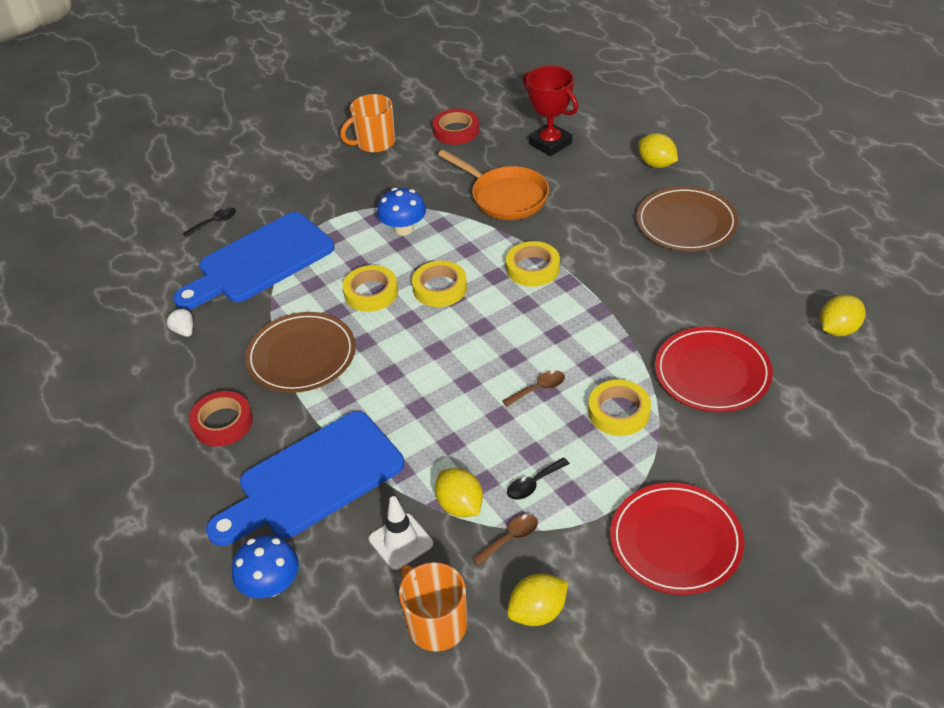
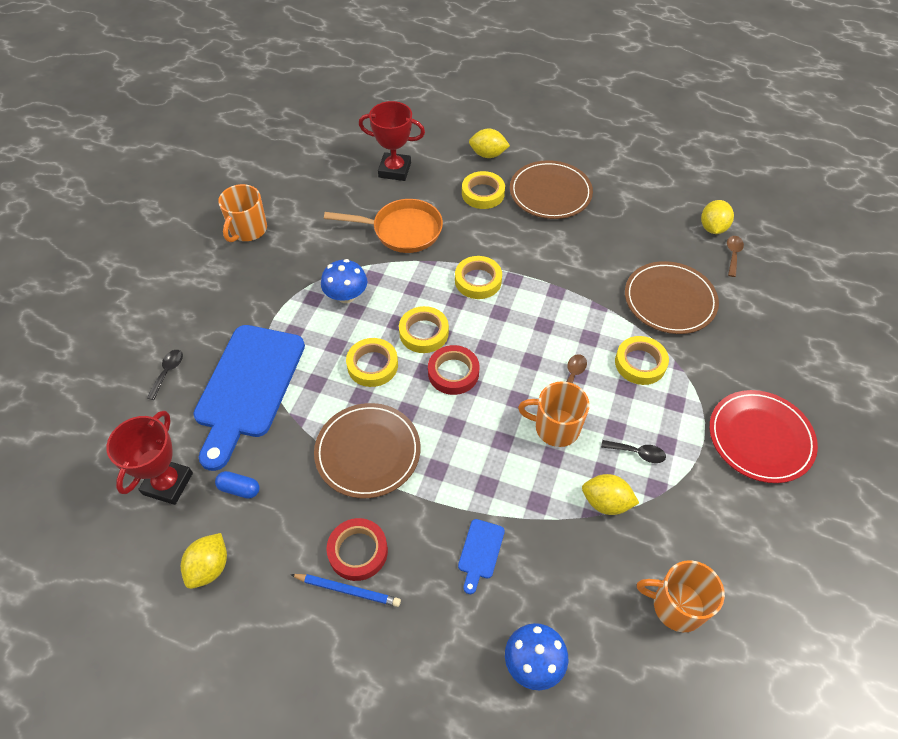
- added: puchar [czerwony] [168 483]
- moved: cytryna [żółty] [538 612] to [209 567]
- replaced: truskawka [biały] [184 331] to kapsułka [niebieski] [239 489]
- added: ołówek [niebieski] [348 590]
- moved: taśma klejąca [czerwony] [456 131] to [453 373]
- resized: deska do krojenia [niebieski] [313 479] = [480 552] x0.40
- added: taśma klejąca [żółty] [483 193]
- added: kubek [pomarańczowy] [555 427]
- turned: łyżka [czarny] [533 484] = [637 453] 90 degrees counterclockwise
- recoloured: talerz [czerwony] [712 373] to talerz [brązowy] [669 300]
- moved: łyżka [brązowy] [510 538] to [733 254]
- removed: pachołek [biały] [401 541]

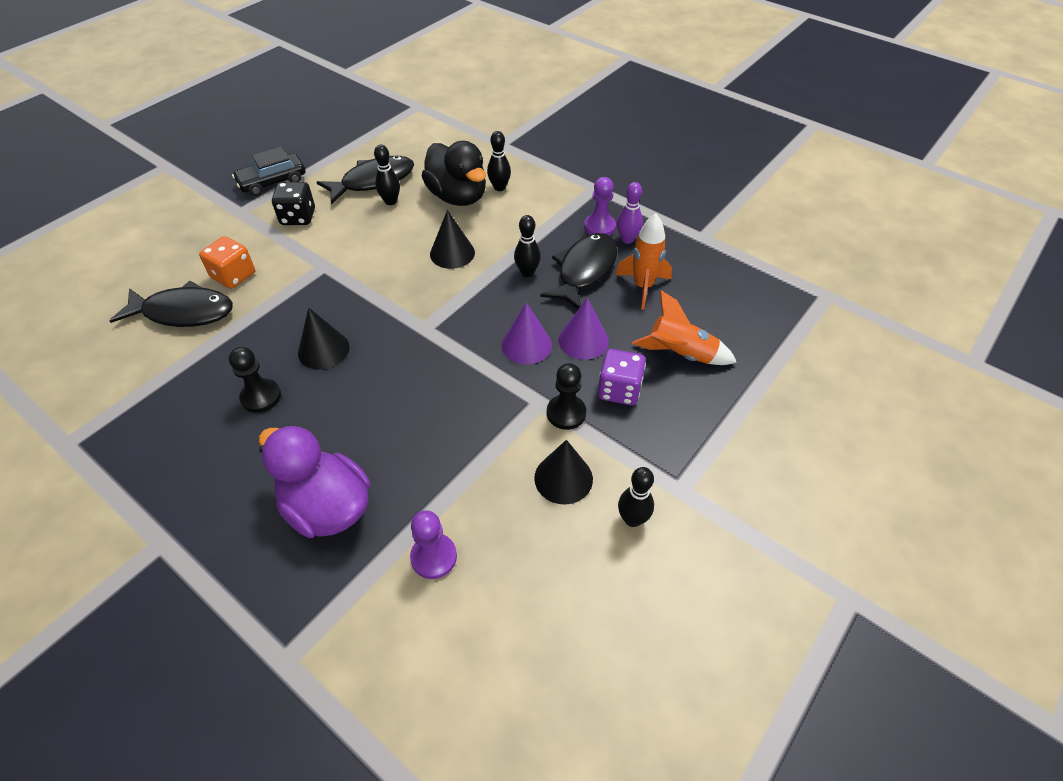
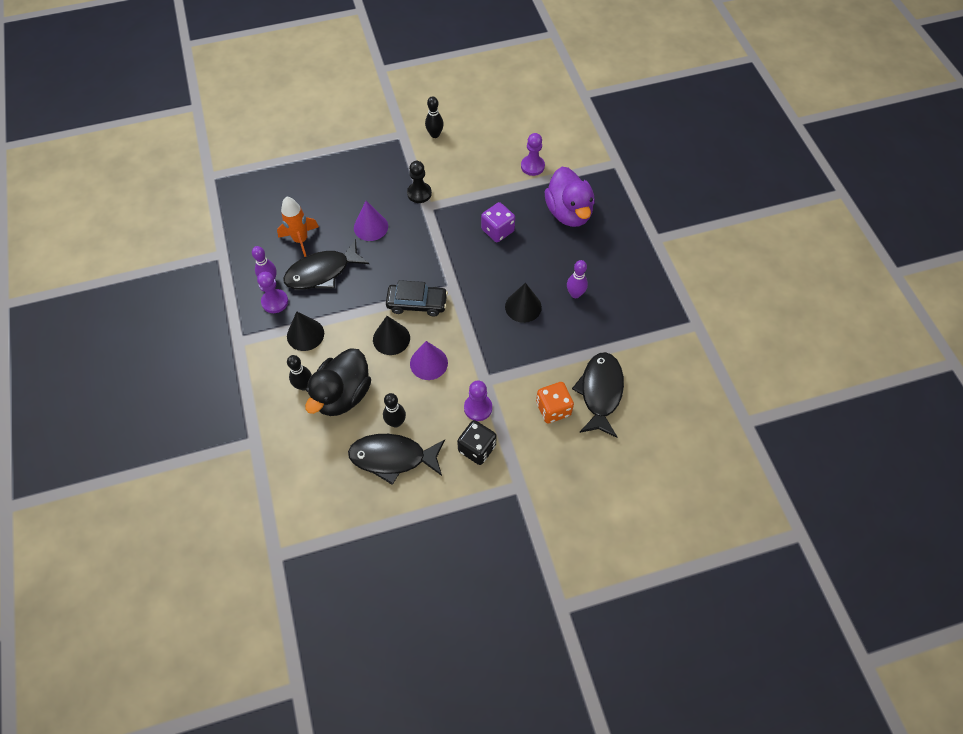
- moved: stożek [czarny] [563 478] to [305 334]
- turned: kaczka [czarny] [458 197] = [342 395] 150 degrees counterclockwise
- moved: samochód [czarny] [272 181] to [417 303]
- moved: stożek [fioletowy] [526 345] to [428 363]
- added: pionek [fioletowy] [478 408]
- moved: kostka do gry [fioletowy] [619 390] to [497 230]
- replaced: pionek [czarny] [261 397] to kręgiel [fioletowy] [575 294]
- turned: ryba [czarny] [183 312] = [600 392] 60 degrees clockwise
- removed: kręgiel [czarny] [527 272]
- removed: rakieta [pomarańczowy] [680 354]

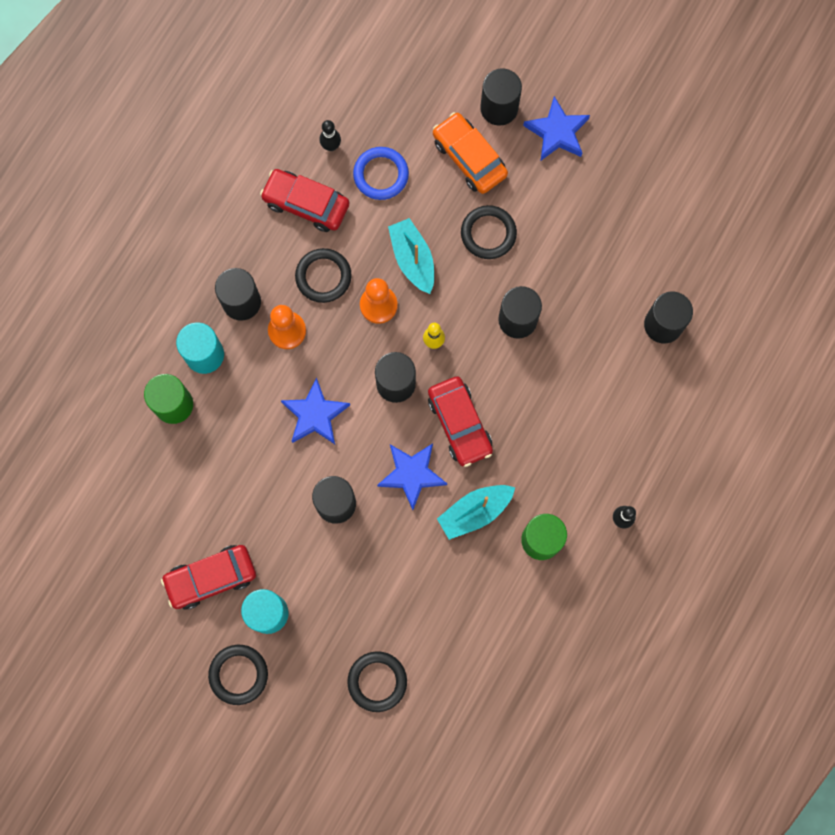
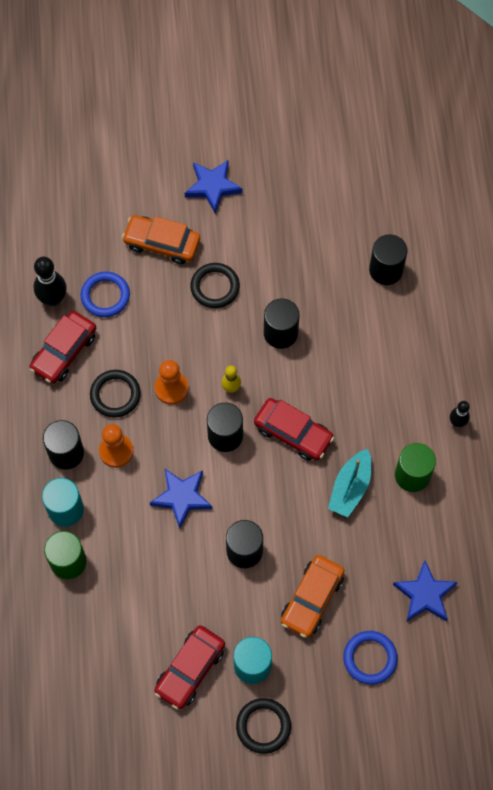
- turned: samochód [czerwony] [306 204] = [64 352] 45 degrees counterclockwise
- resized: kręgiel [czarny] [331 146] = [53 299] x1.69
- added: samochód [pomarańczowy] [312 599]
- recoloured: pierścień [czarny] [377 681] to pierścień [niebieski] [370 658]
- moved: gwiazda [niebieski] [411 474] to [425 594]
- removed: łódka [turkusowy] [412 259]
- removed: walec [czarny] [499 108]

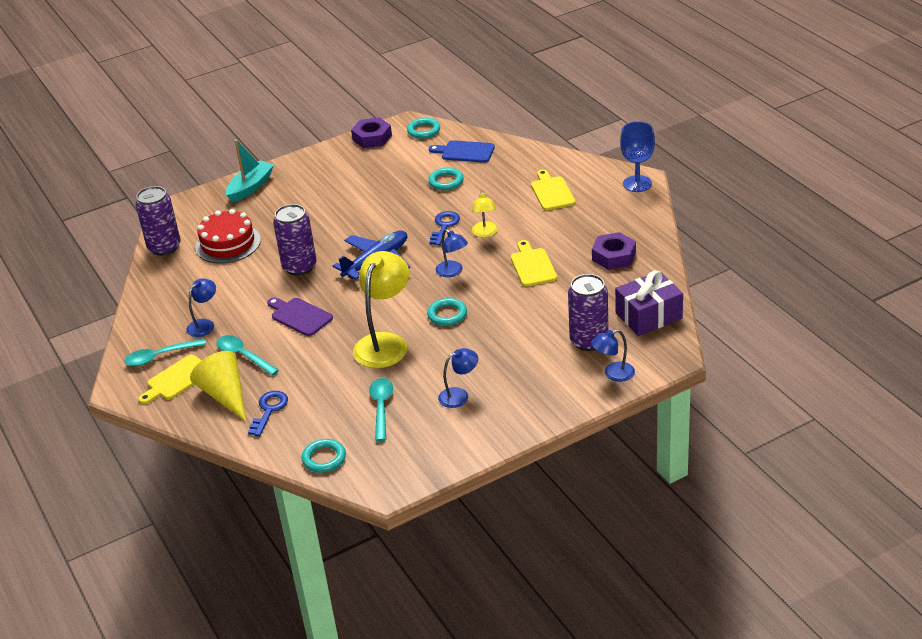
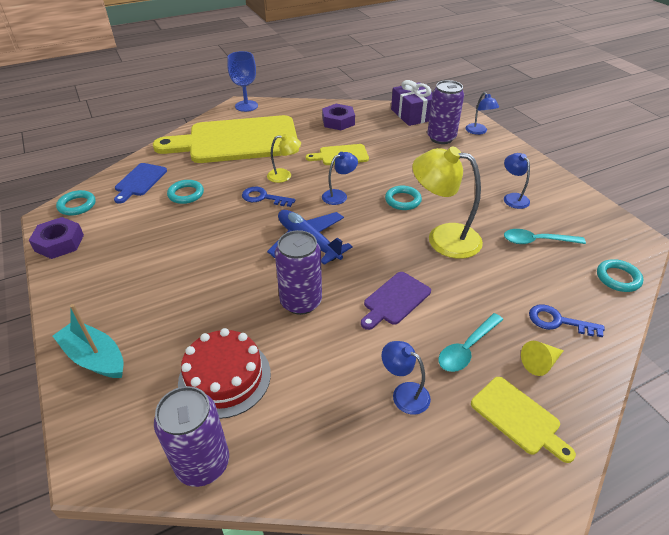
- resized: deska do krojenia [żółty] [552 192] = [237 141] x2.36
- resized: stożek [żółty] [225 395] = [540 363] x0.56
- removed: łyżka [turkusowy] [160 356]

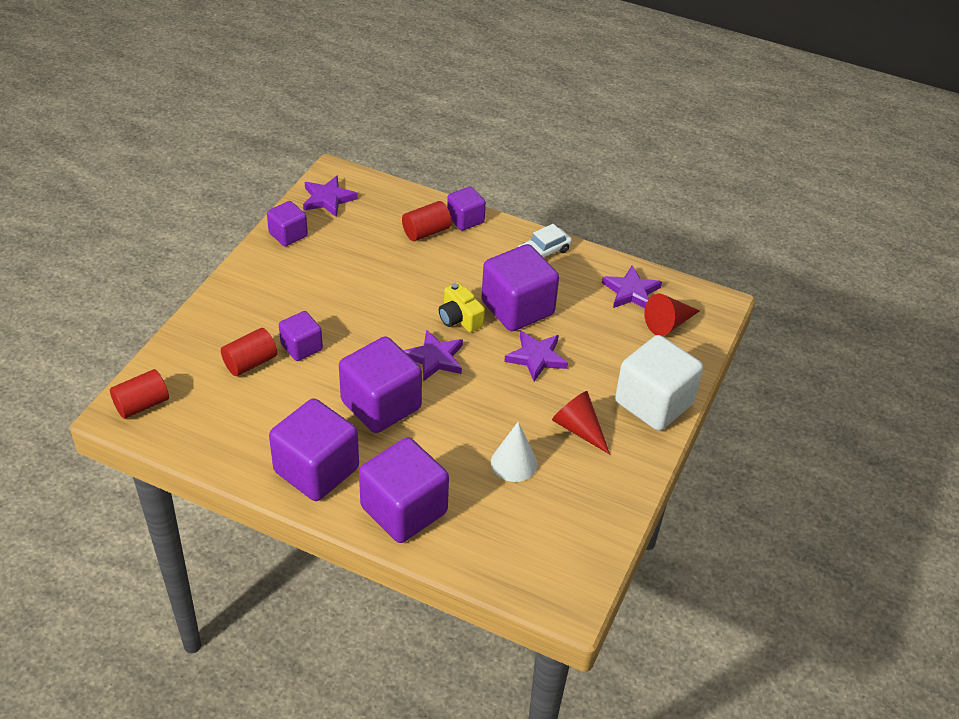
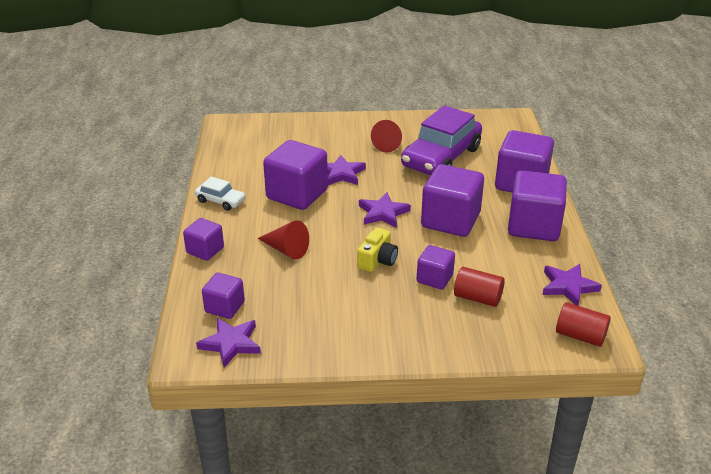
- moved: sześcian [fioletowy] [288 235] to [225 307]
- moved: stożek [czerwony] [668 323] to [286 250]
- moved: aparat fotograficzny [żółty] [459 318] to [377 260]
- replaced: stożek [biały] [514 463] to samochód [fioletowy] [441 157]
- moved: gwiazda [fioletowy] [631 292] to [568 286]
- removed: walec [czerwony] [426 232]
- removed: sześcian [biały] [654 403]

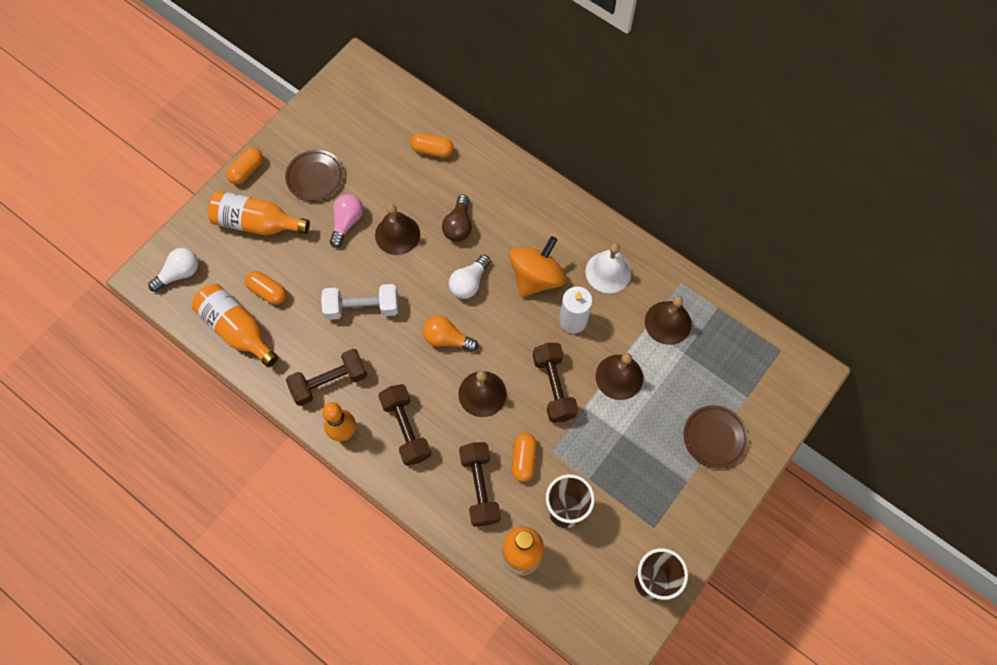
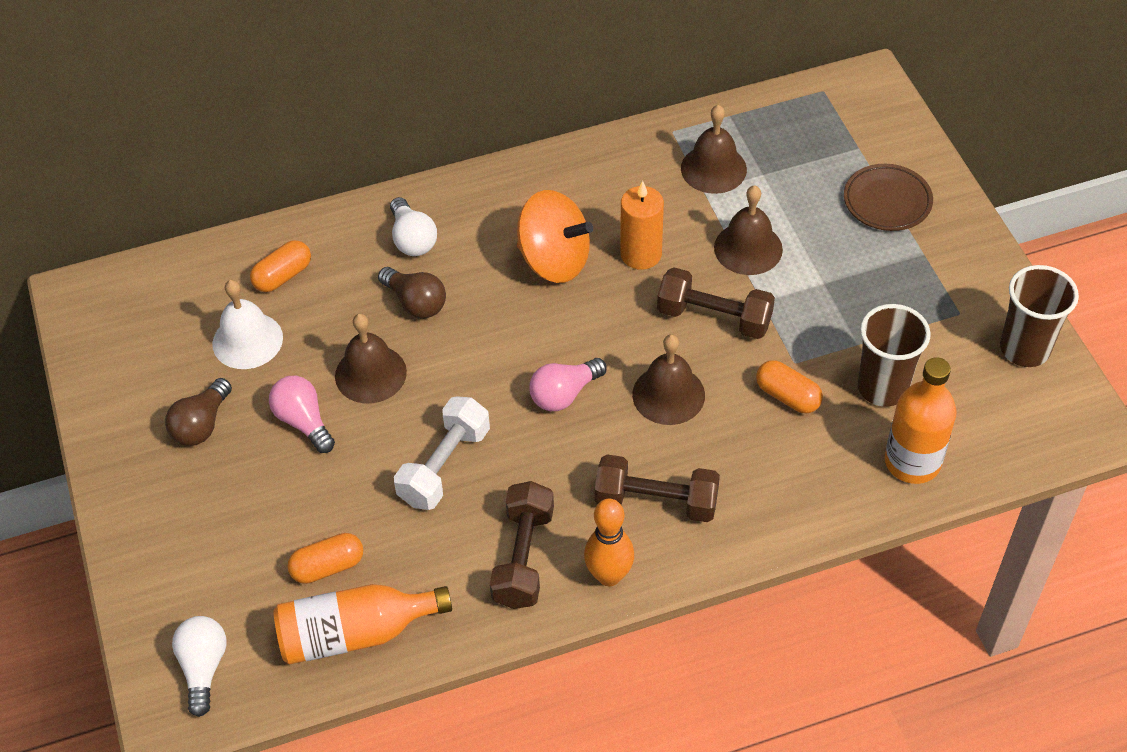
- replaced: talerz [brązowy] [315 177] to żarówka [brązowy] [201 425]
- moved: dzwonek [biały] [608 272] to [247 340]
- moved: żarówka [biały] [469 283] to [412 239]
- turned: bączek [pomarańczowy] [536 277] = [554 260] 135 degrees clockwise
- recoloured: żarówka [pomarańczowy] [447 339] to żarówka [różowy] [564 394]
- recoloured: świeca [biały] [573 320] to świeca [pomarańczowy] [641 254]
- removed: butelka [pomarańczowy] [257 223]
- removed: kapsułka [pomarańczowy] [247 171]
- removed: hantel [brązowy] [480 487]

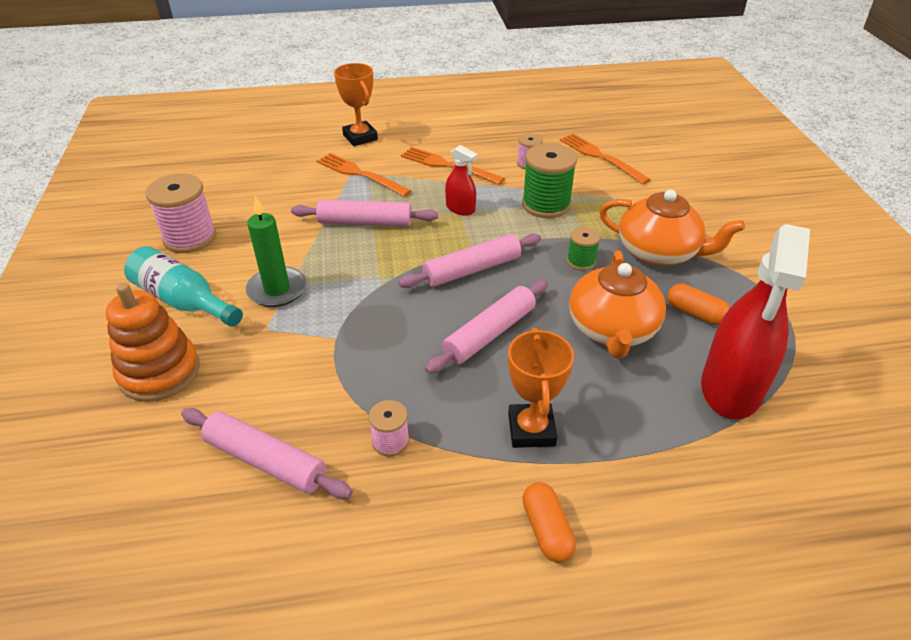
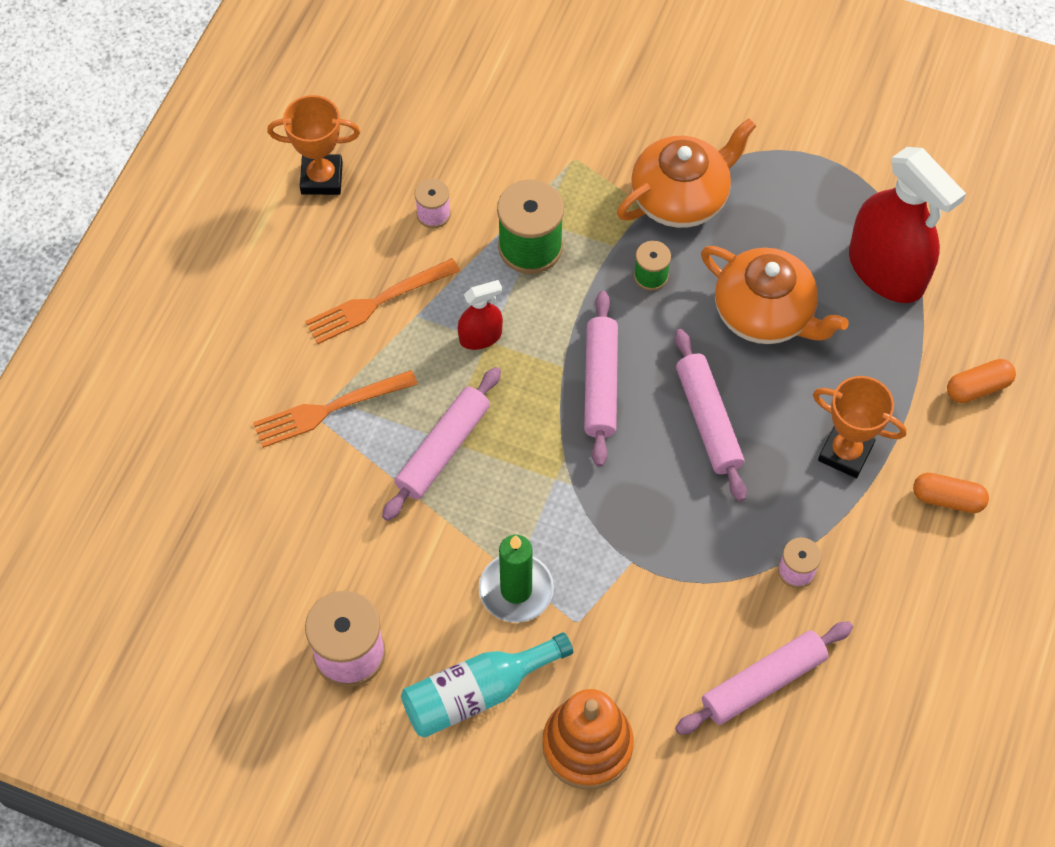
- moved: puchar [pomarańczowy] [360 137] to [322 178]
- moved: kapsułka [pomarańczowy] [695 313] to [978 387]
- removed: widelec [pomarańczowy] [600 157]

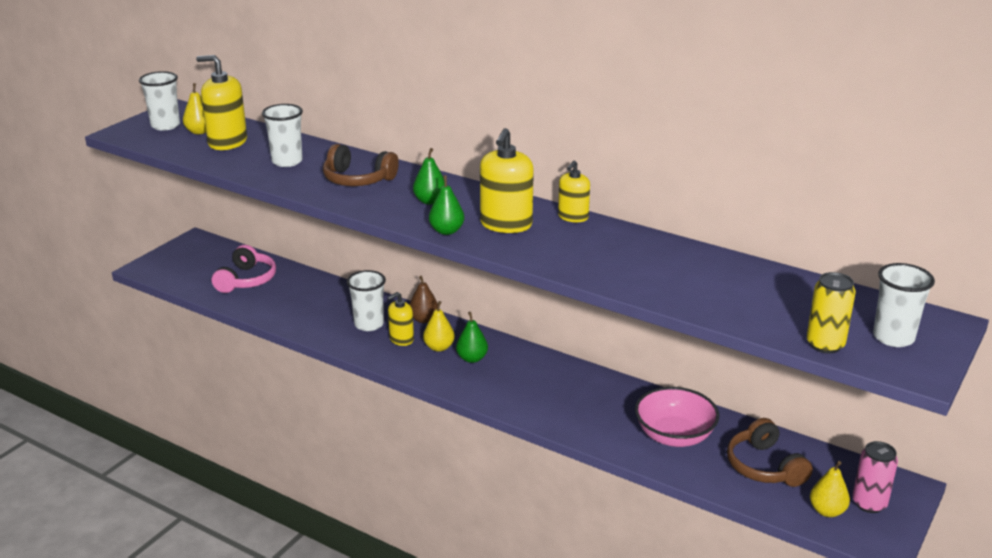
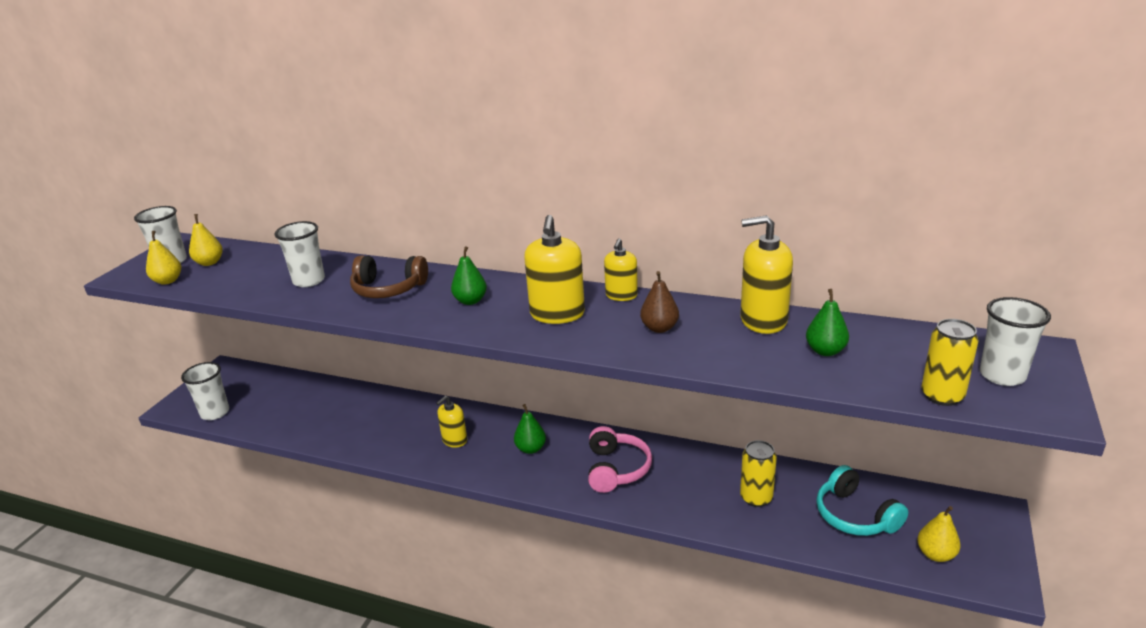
- moved: gruszka [żółty] [439 347] to [168 281]
- moved: szklanka [biały] [369 324] to [215 413]
- moved: słuchawki [różowy] [246 280] to [616 469]
- moved: gruszka [brązowy] [424 319] to [659 328]
- moved: dozownik mydła [żółty] [227 142] to [763 320]
- replaced: miska [różowy] [674 436] to puszka [żółty] [756 498]
- moved: gruszka [zielony] [446 231] to [825 351]
- recoloured: słuchawki [brązowy] [764 466] to słuchawki [turkusowy] [855 515]
- removed: puszka [różowy] [869 503]

